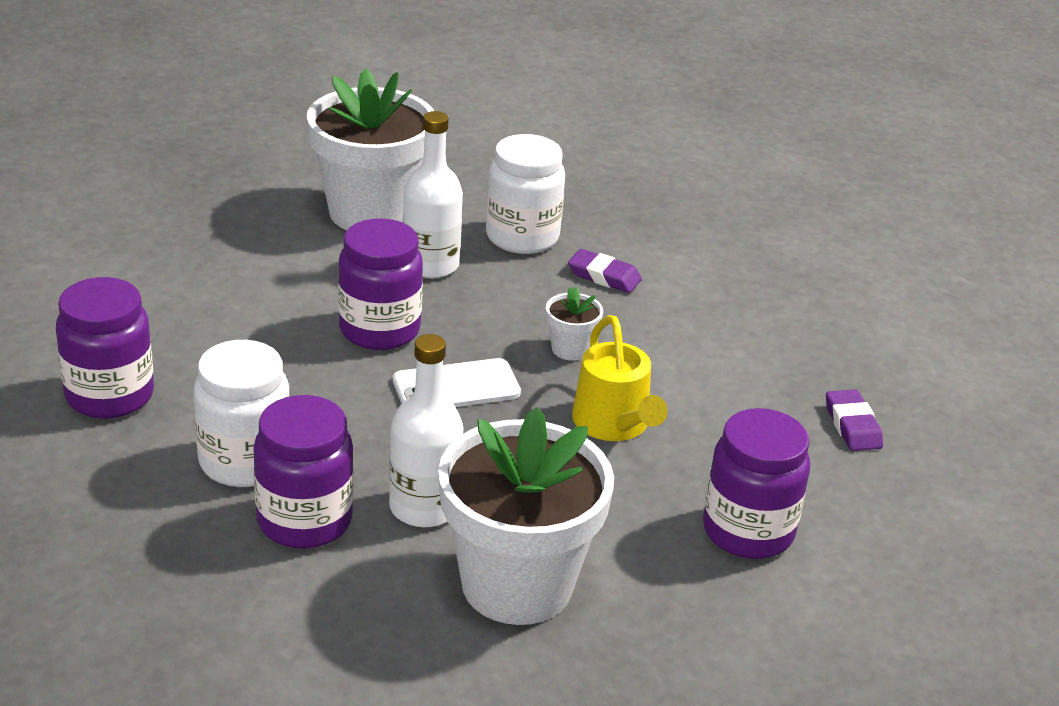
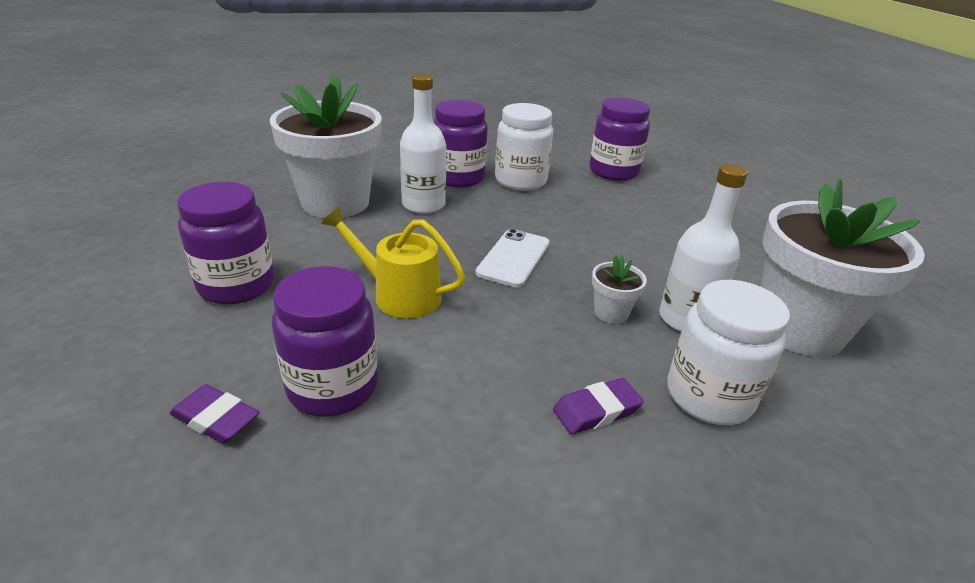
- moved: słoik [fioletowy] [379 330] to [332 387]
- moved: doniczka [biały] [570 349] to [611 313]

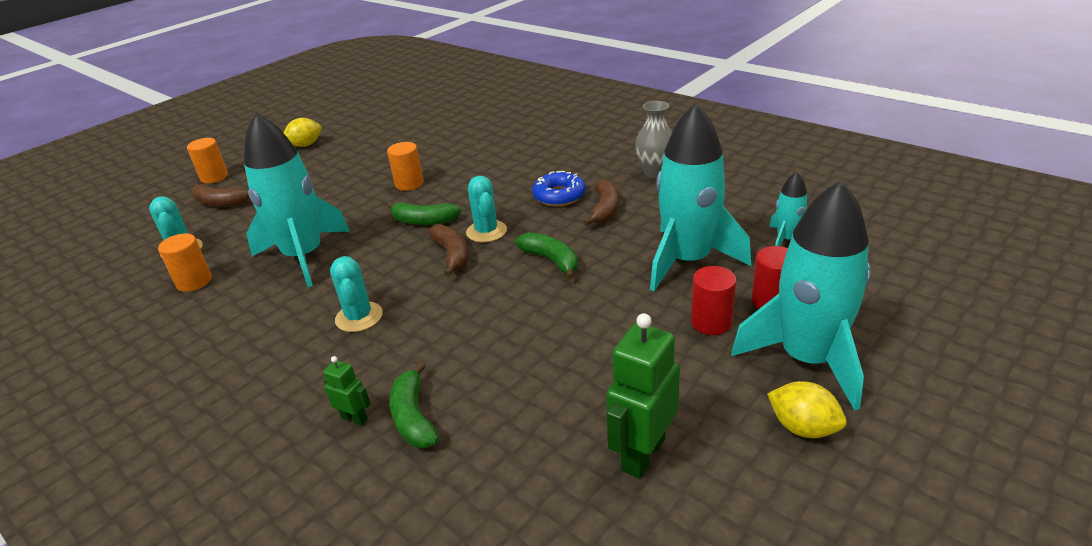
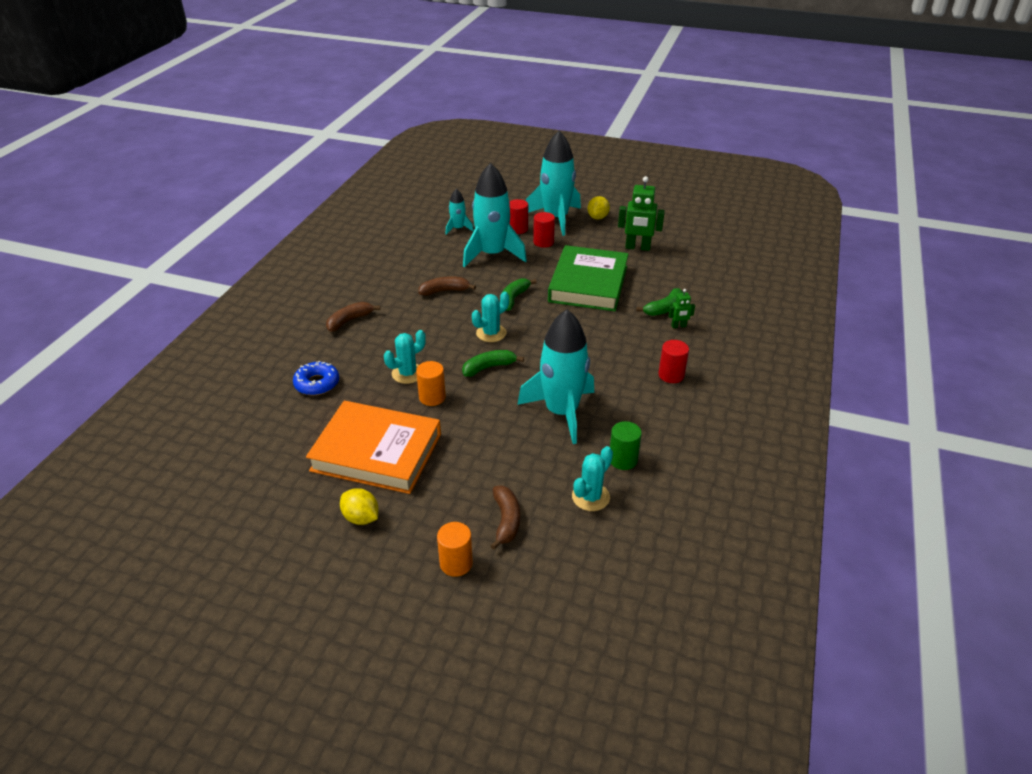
- moved: donut [niebieski] [559 196] to [317 383]
- added: książka [pomarańczowy] [376 452]
- moved: banan [brązowy] [452 255] to [349 321]
- moved: kaktus [turkusowy] [359 317] to [407 373]
- turned: banan [zielony] [424 221] = [488 367] 105 degrees counterclockwise
- added: książka [zielony] [588 284]
- recoloured: walec [pomarańczowy] [194 281] to walec [zielony] [623 460]
- added: walec [czerwony] [671 375]
- turned: robot [zielony] [354 418] = [678 326] 105 degrees counterclockwise
- removed: wazon [szary] [655 172]

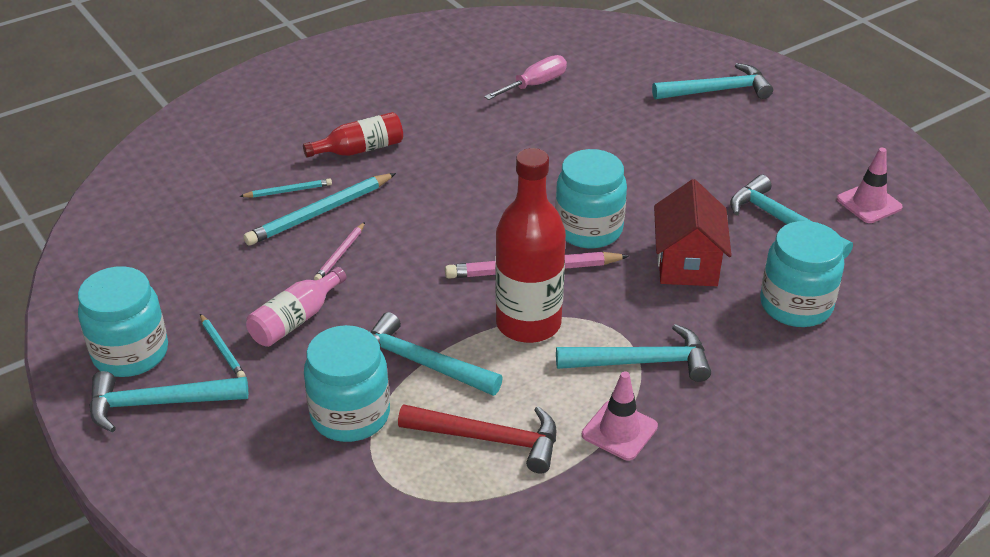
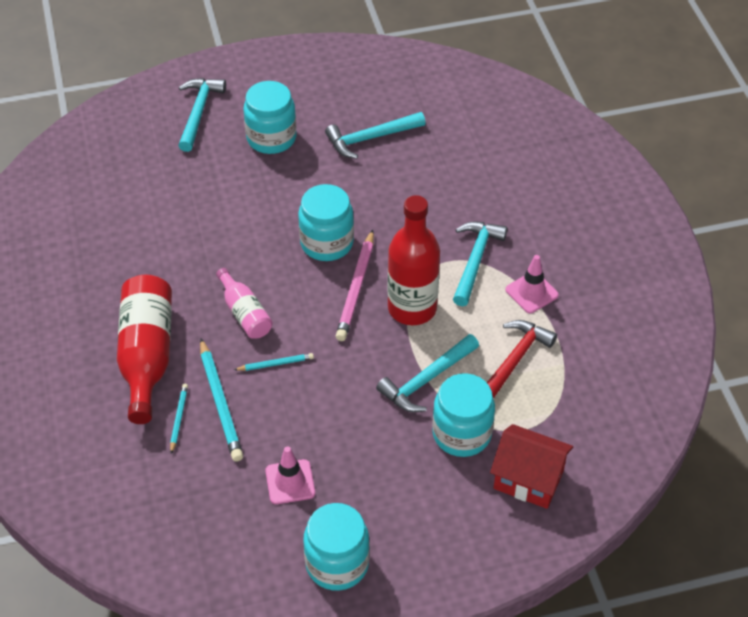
- resized: butelka [czerwony] [360 149] = [147 356] x1.78
- moved: butelka [różowy] [295 320] to [245 313]
- moved: ołówek [turkusowy] [222 349] to [276 364]
- moved: słoik [turkusowy] [795 305] to [271 138]
- moved: pachołek [różowy] [869 203] to [290 482]
- moved: domek [czerwony] [687 263] to [528 479]
- removed: młotek [turkusowy] [158 403]
- removed: ołówek [różowy] [340 254]
- removed: śrubokręt [różowy] [535 85]

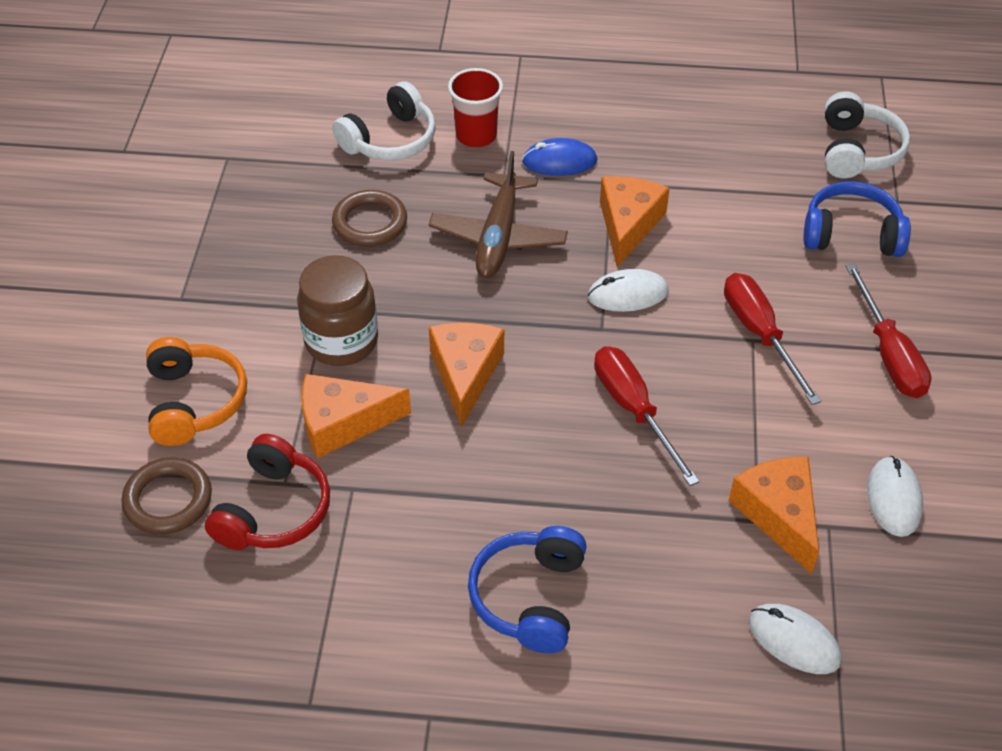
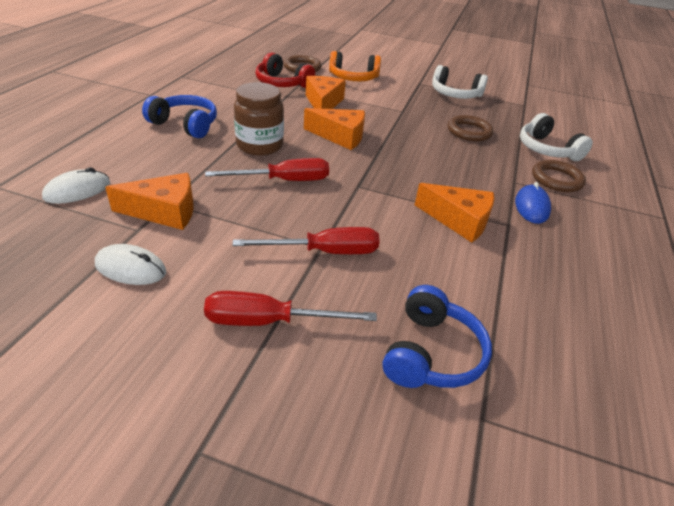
- moved: słoik [brązowy] [341 341] to [259 145]
- moved: słuchawki [biały] [857 150] to [455 94]
- replaced: szklanka [czerwony] [476 136] to pierścień [brązowy] [556 179]
- removed: samolot [brązowy] [498 237]
- removed: myszka [biały] [628 294]

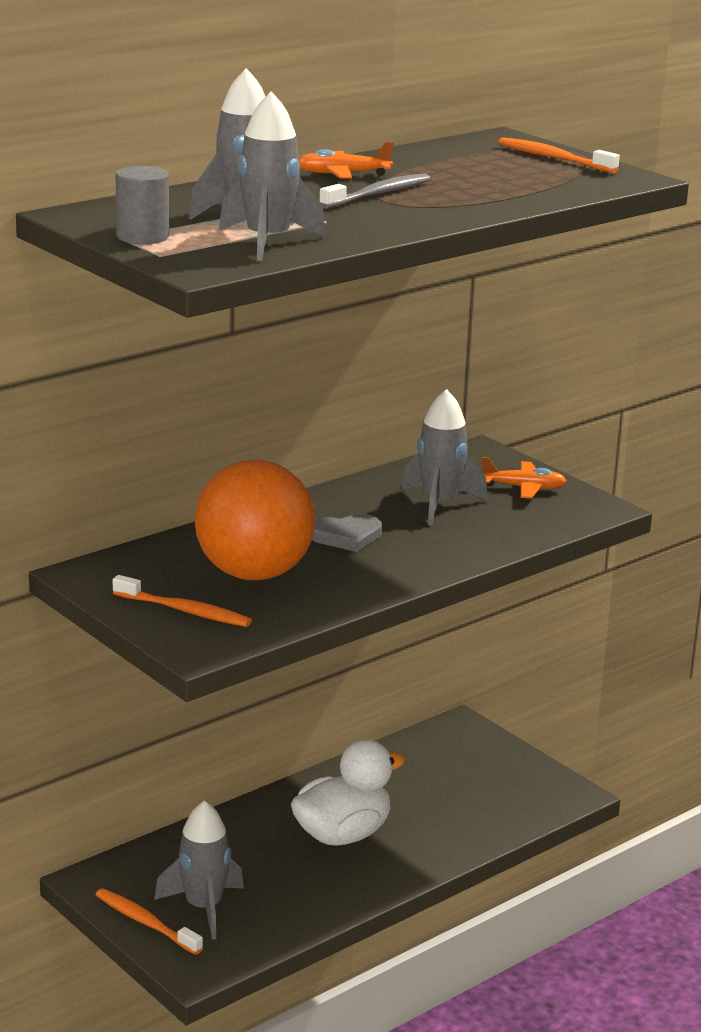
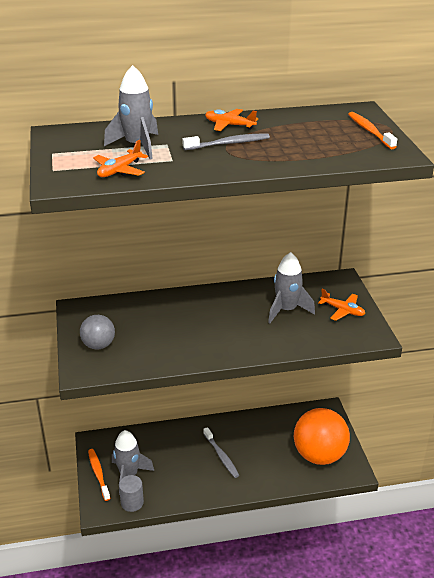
- replaced: szczoteczka do zębów [pomarańczowy] [184 611] to piłka [szary] [98 345]
- replaced: rakieta [szary] [268 242] to samolot [pomarańczowy] [119 170]
- moved: walec [szary] [142 237] to [132 503]
- replaced: kaczka [biały] [342 835] to szczoteczka do zębów [szary] [221 456]
- moved: piłka [pomarańczowy] [254 574] to [319 455]
- removed: serce [szary] [346 536]

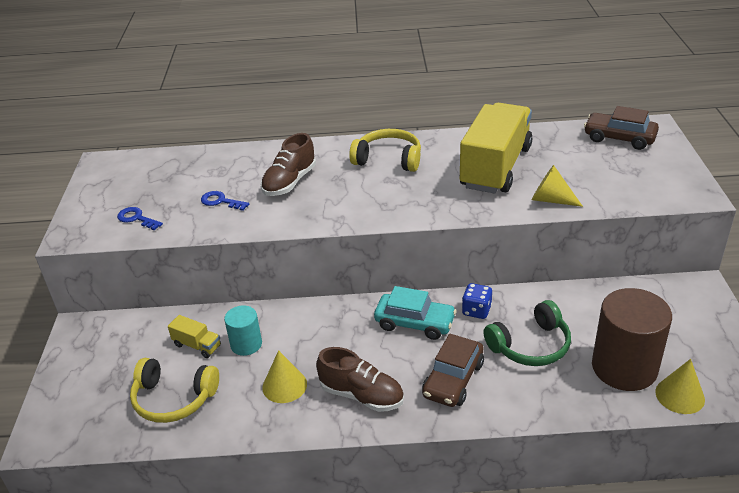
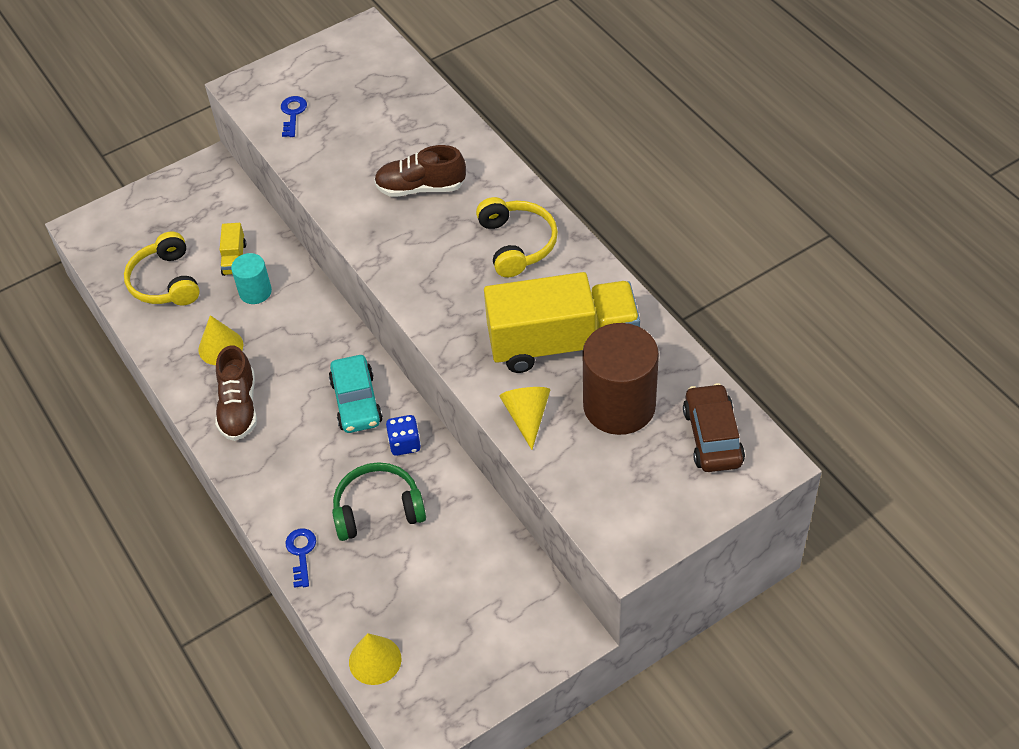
- moved: klucz [niebieski] [220 201] to [301 553]
- turned: słuchawki [zielony] [530 345] = [378 509] 135 degrees clockwise
- moved: walec [brązowy] [624 367] to [619 405]
- removed: samochód [brązowy] [453 380]

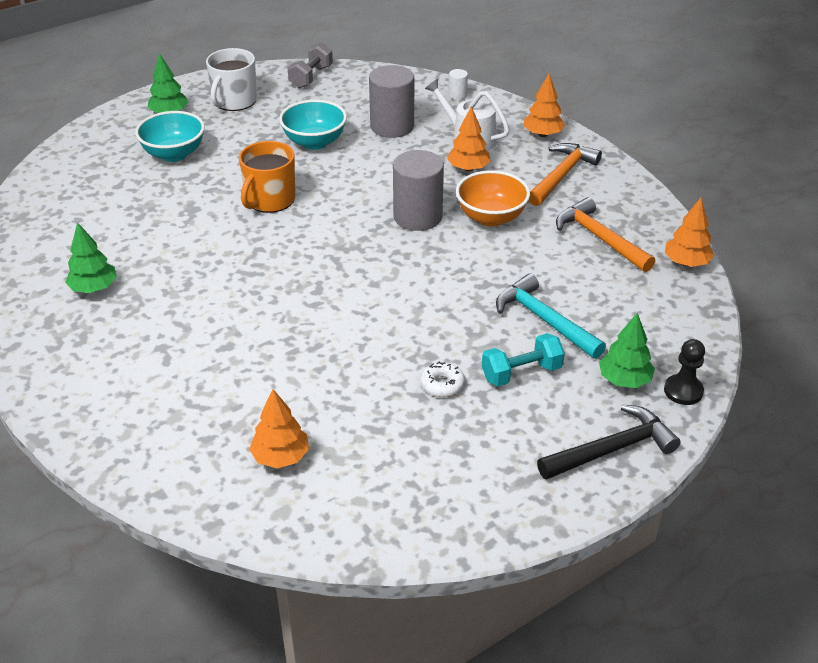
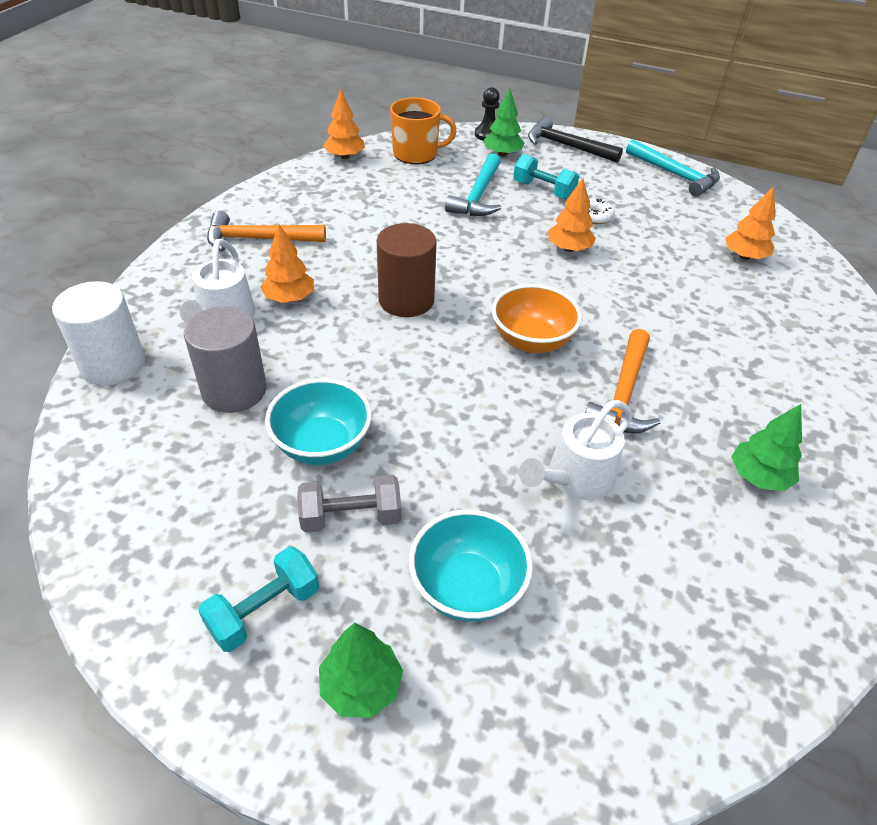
- resized: walec [biały] [457 95] = [113 364] x2.25
- replaced: kubek [biały] [234 101] to hantel [turkusowy] [264 610]
- moved: hantel [szary] [311 77] to [351 517]
- recoloured: walec [szary] [417 217] to walec [brązowy] [406 300]
- moved: kubek [pomarańczowy] [270 200] to [416 154]
- moved: miska [pomarańczowy] [491 217] to [531 341]
- added: konewka [biały] [575 478]
- moved: drzewko [pomarańczowy] [542 134] to [569 249]
- moved: młotek [pomarańczowy] [600 238] to [623 394]
- added: młotek [turkusowy] [675 175]

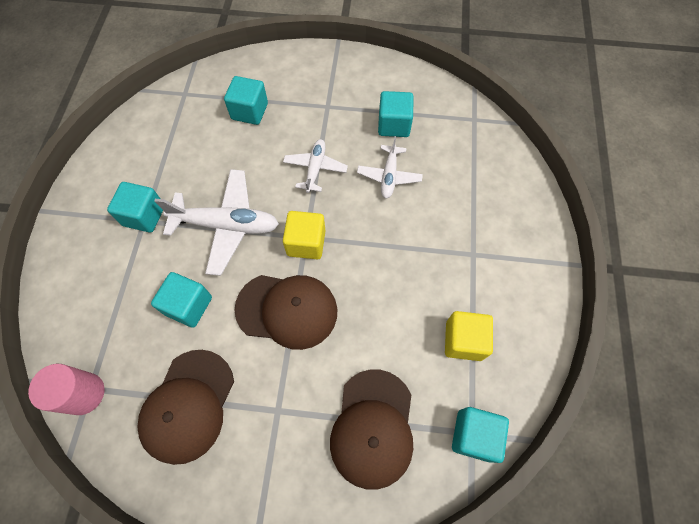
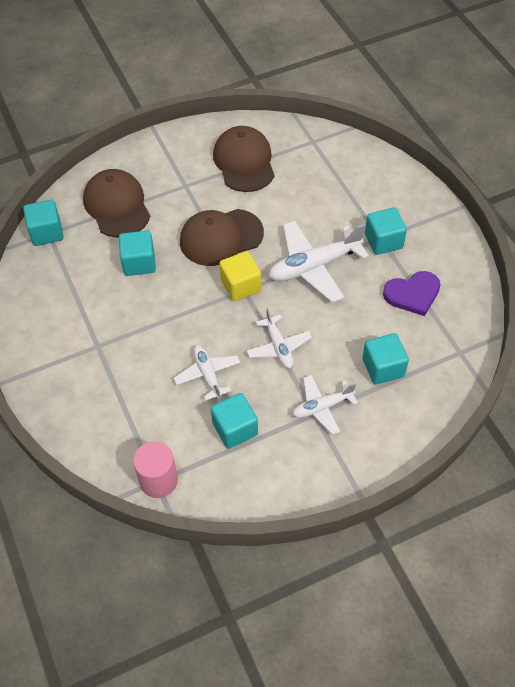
- moved: sześcian [turkusowy] [188 305] to [139 263]
- moved: walec [różowy] [84 393] to [158 480]
- added: samolot [biały] [322 407]
- added: serce [fioletowy] [412 294]
- removed: sześcian [żółty] [463 341]

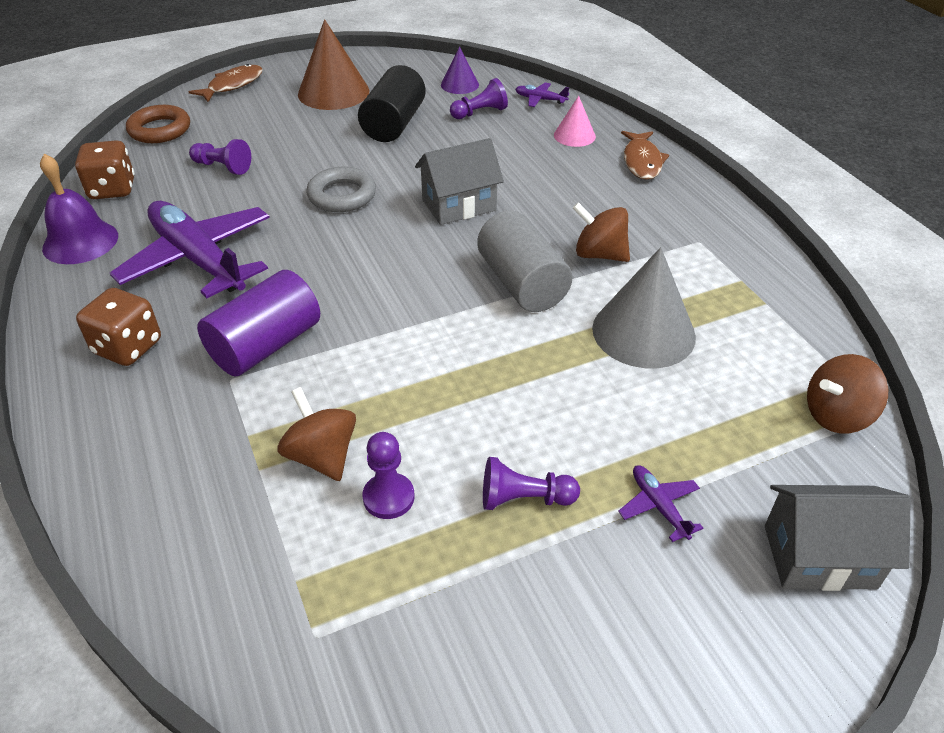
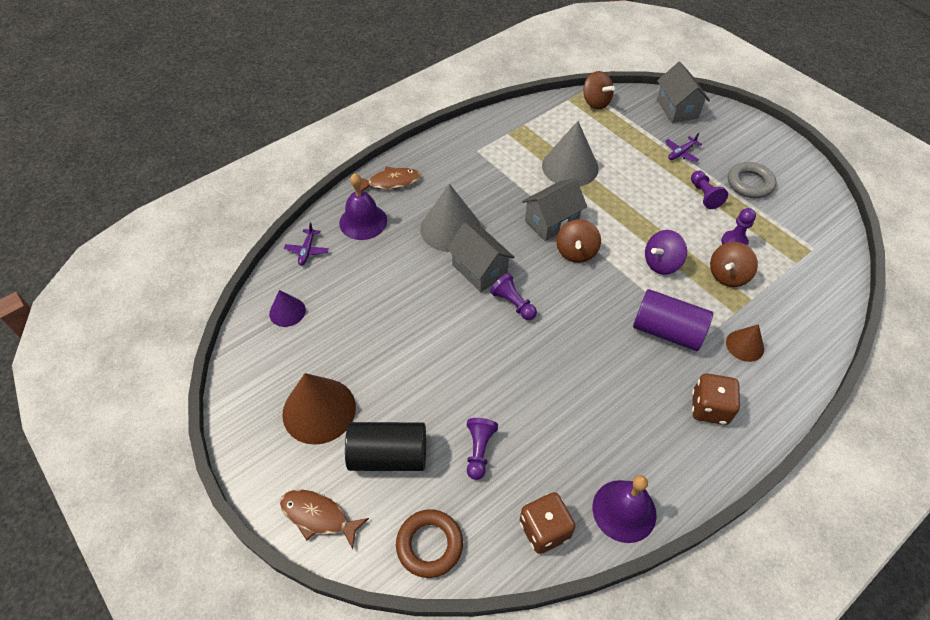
- replaced: stożek [różowy] [574 135] to dzwonek [fioletowy] [363 221]
- moved: walec [czarny] [394 124] to [388 455]
- added: stożek [szary] [450 228]
- moved: pionek [fioletowy] [480 113] to [513 303]
- replaced: walec [szary] [522 283] to domek [szary] [551 221]
- moved: bączek [brązowy] [599 254] to [576 252]
- added: bączek [fioletowy] [661 263]
- added: stożek [brązowy] [745 345]
- moved: pierścień [szary] [342 195] to [750 183]
- removed: samolot [fioletowy] [198 259]

